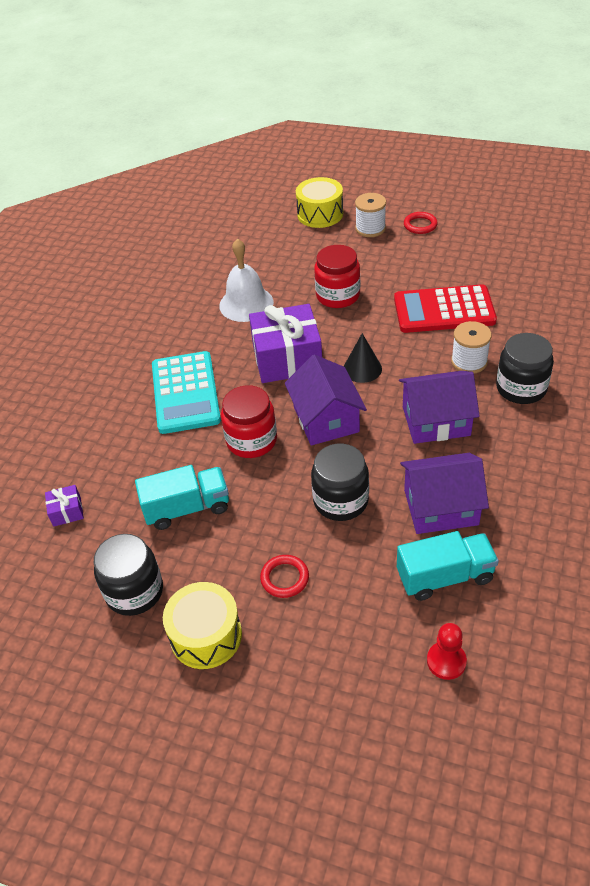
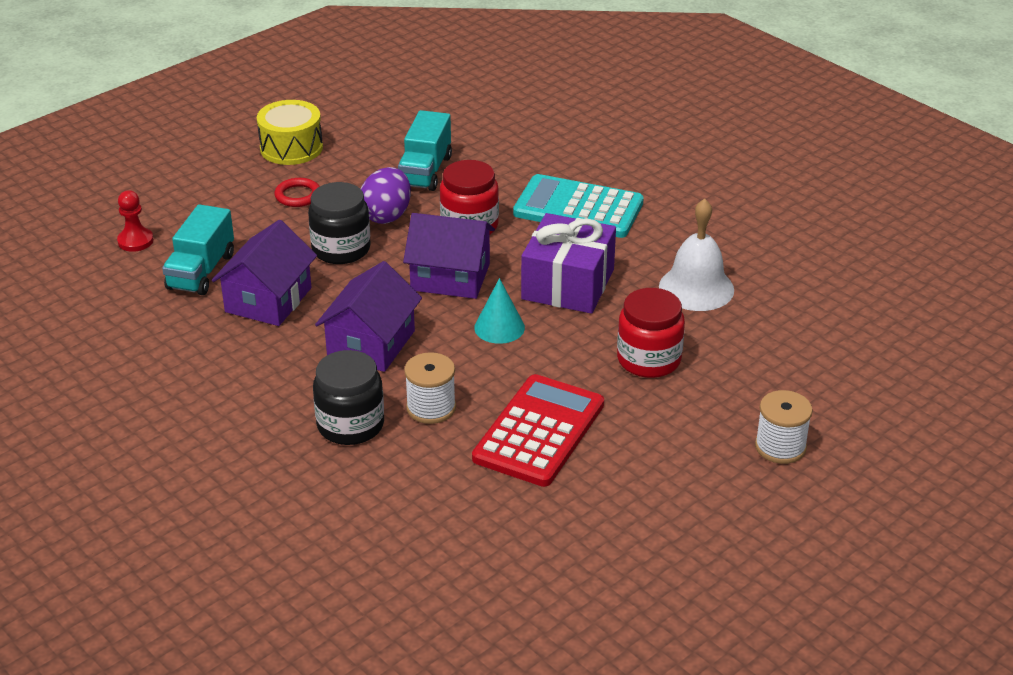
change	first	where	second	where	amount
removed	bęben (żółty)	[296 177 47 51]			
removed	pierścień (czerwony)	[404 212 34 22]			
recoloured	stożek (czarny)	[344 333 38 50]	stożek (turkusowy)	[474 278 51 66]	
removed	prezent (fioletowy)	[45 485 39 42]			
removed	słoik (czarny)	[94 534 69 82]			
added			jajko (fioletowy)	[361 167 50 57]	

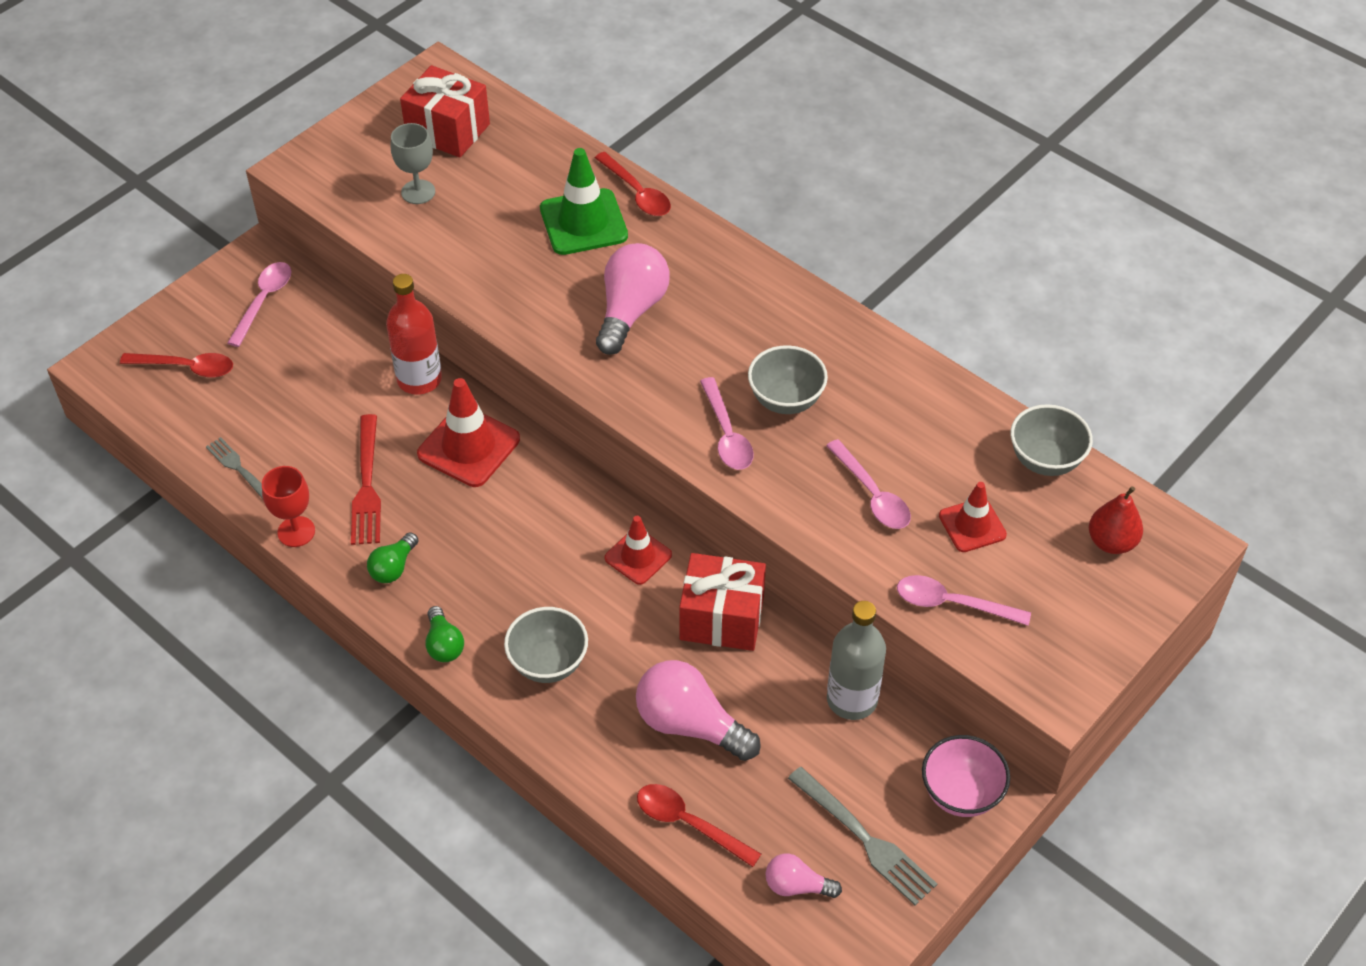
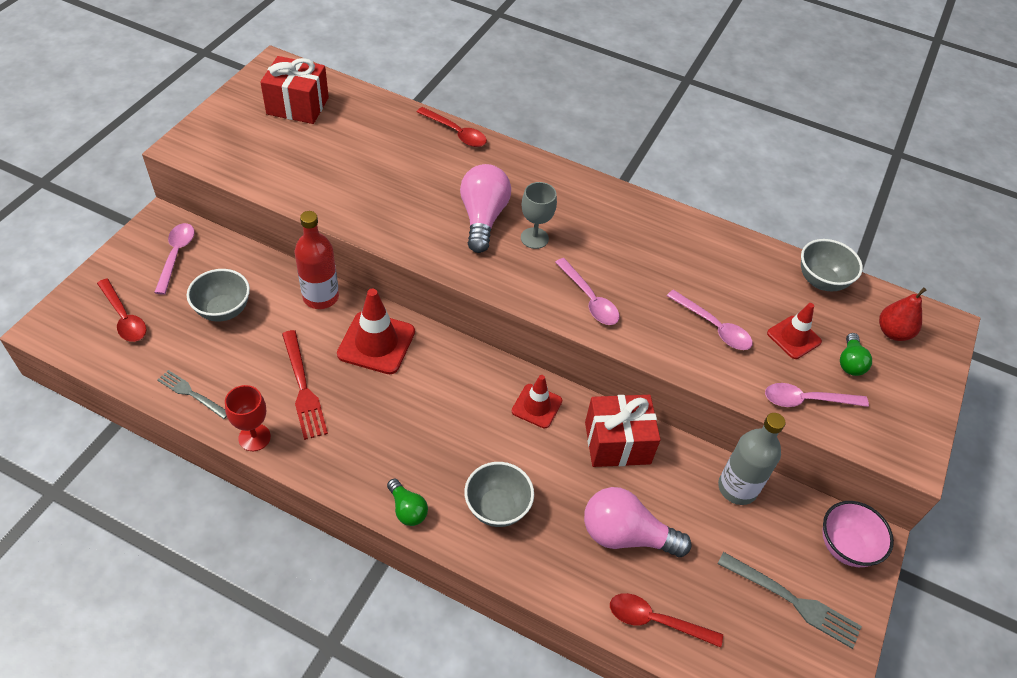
change	first	where	second	where	amount
moved	kielich (szary)	[391 123 44 81]		[521 182 36 67]	
removed	pachołek (zielony)	[540 148 88 107]			
moved	miska (szary)	[748 345 80 69]		[187 269 63 53]	
turned	łyżka (czerwony)	[120 353 113 25]		[97 278 49 64]	60 degrees clockwise
moved	żarówka (zielony)	[367 532 52 51]		[840 333 32 43]	
removed	żarówka (różowy)	[765 853 77 45]			

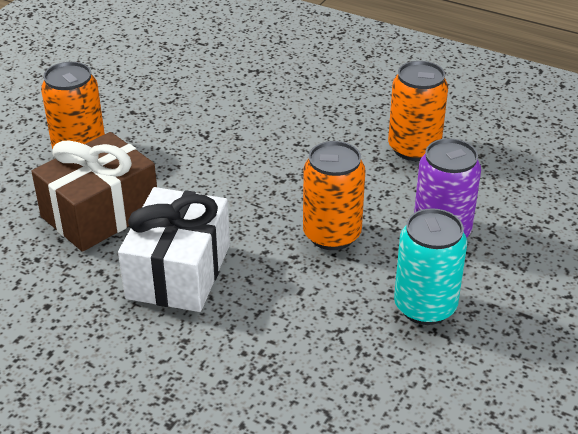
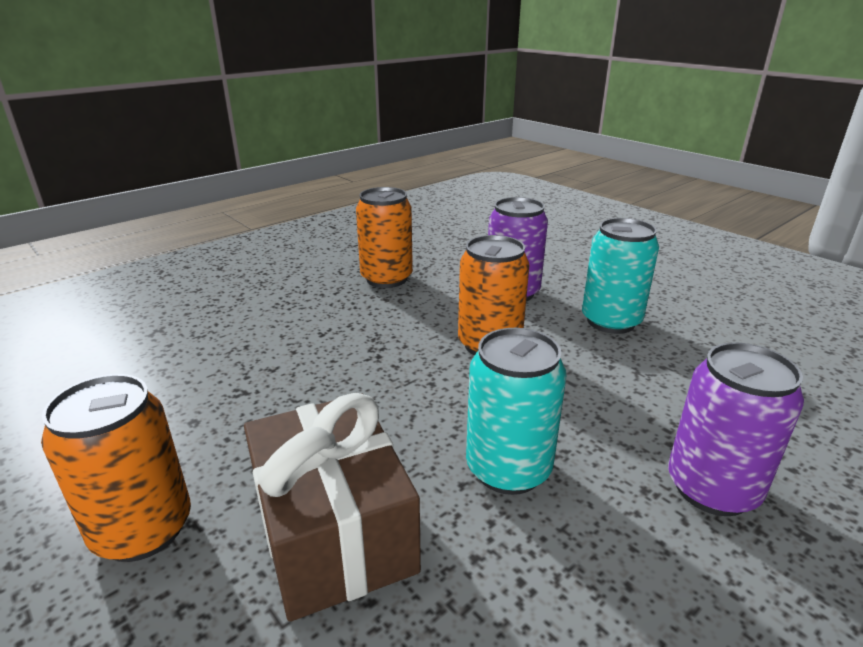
change	first	where	second	where	amount
replaced	prezent (biały)	[118 187 112 125]	puszka (turkusowy)	[466 328 101 167]	
added			puszka (fioletowy)	[668 342 136 174]	

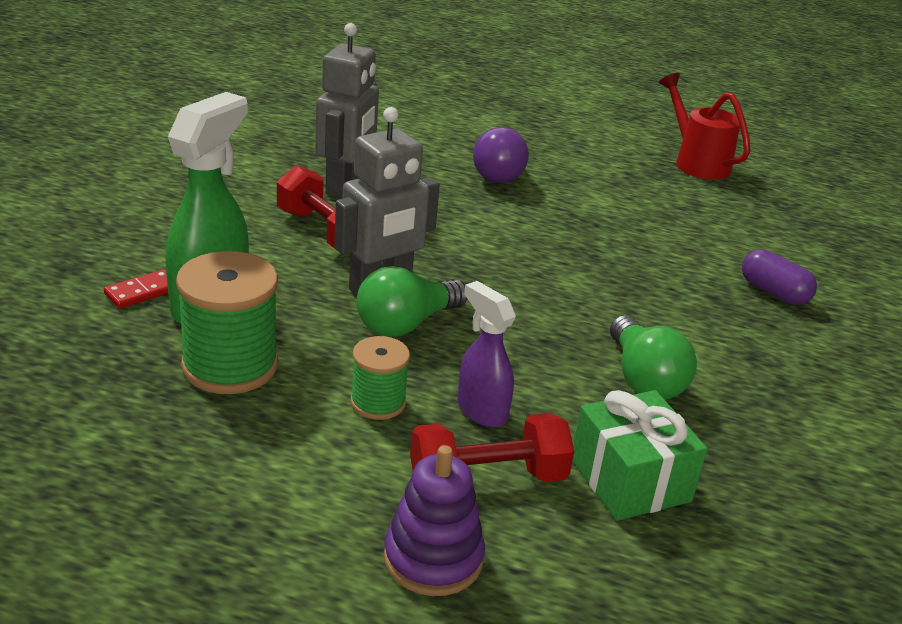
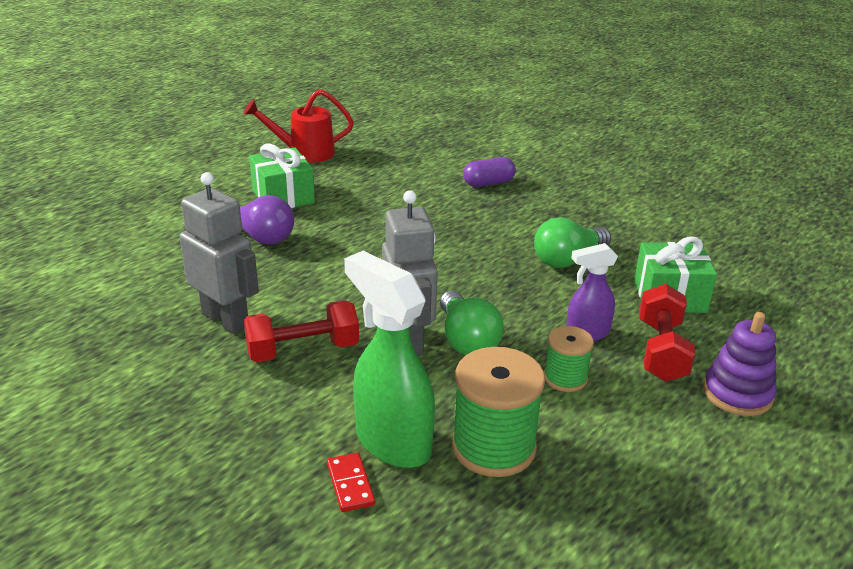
change	first	where	second	where	amount
turned	żarówka (zielony)	[610 315 87 85]		[534 217 77 51]	135 degrees clockwise
added			prezent (zielony)	[249 144 66 64]	

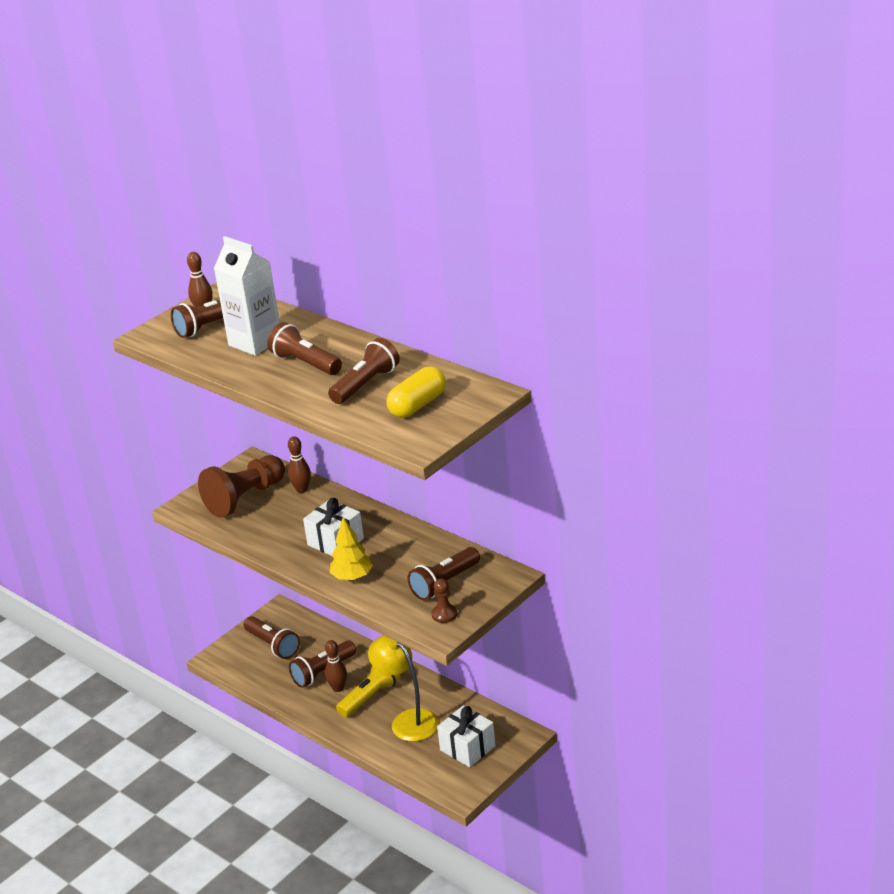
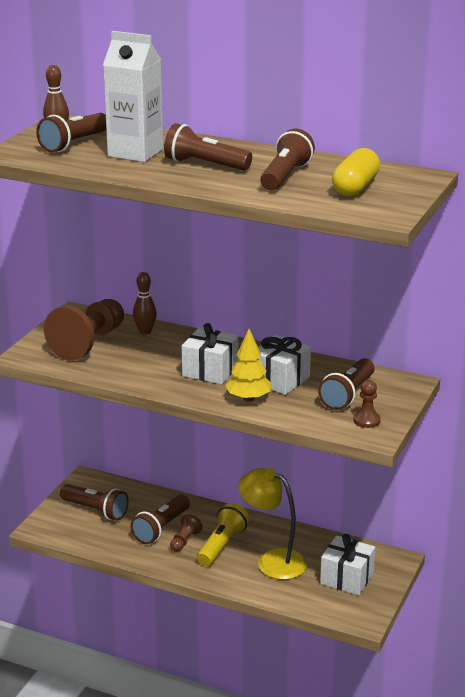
change	first	where	second	where	amount
replaced	kręgiel (brązowy)	[325 640 22 52]	pionek (brązowy)	[170 514 33 38]	
added			prezent (biały)	[258 335 53 60]	

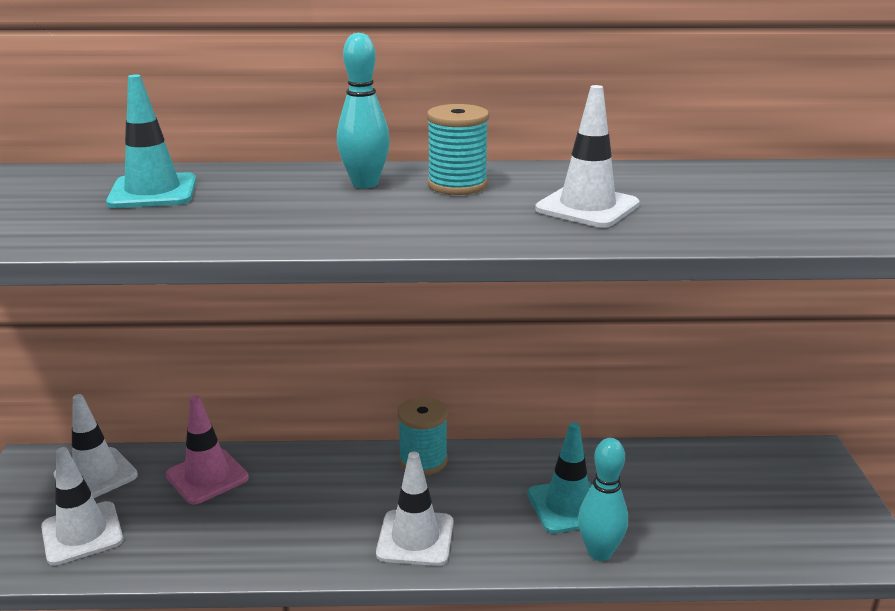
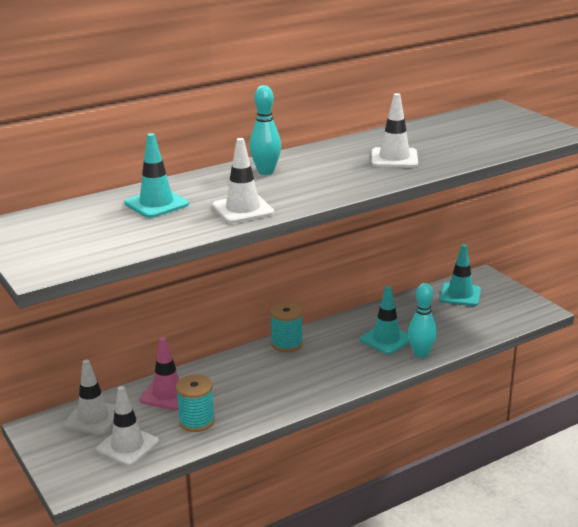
change	first	where	second	where	amount
moved	szpulka (turkusowy)	[427 104 62 91]		[176 375 39 57]	
moved	pachołek (biały)	[376 452 77 114]		[212 138 62 85]	
added			pachołek (turkusowy)	[440 244 41 62]	

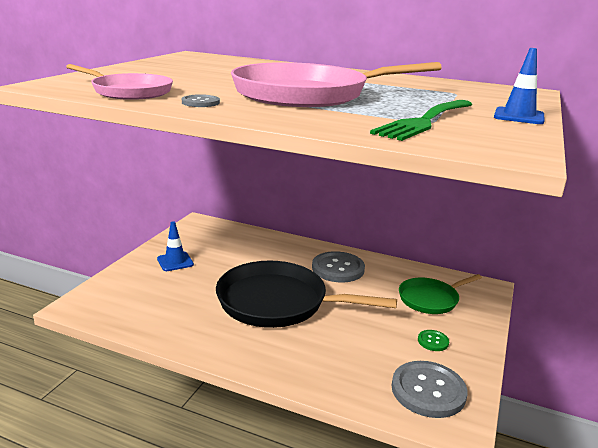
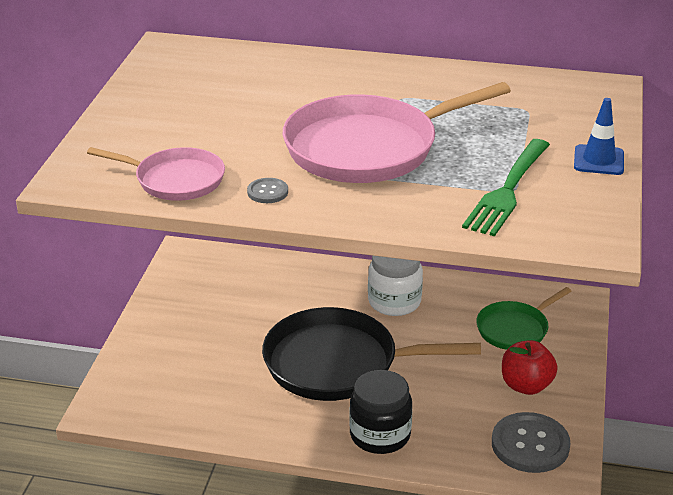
change	first	where	second	where	amount
removed	pachołek (niebieski)	[157 221 37 50]			
replaced	guzik (szary)	[312 251 53 31]	słoik (biały)	[368 256 55 60]	
replaced	guzik (zielony)	[418 330 31 21]	jabłko (czerwony)	[502 340 56 55]	
added			słoik (czarny)	[349 370 63 84]	

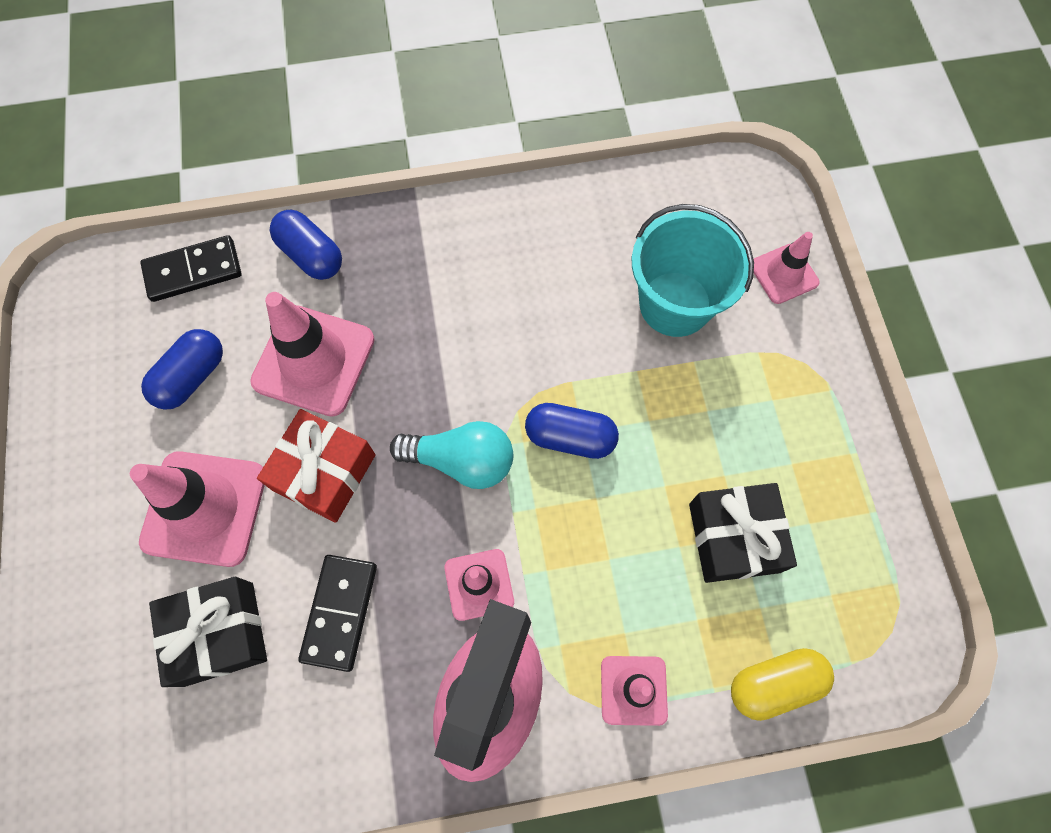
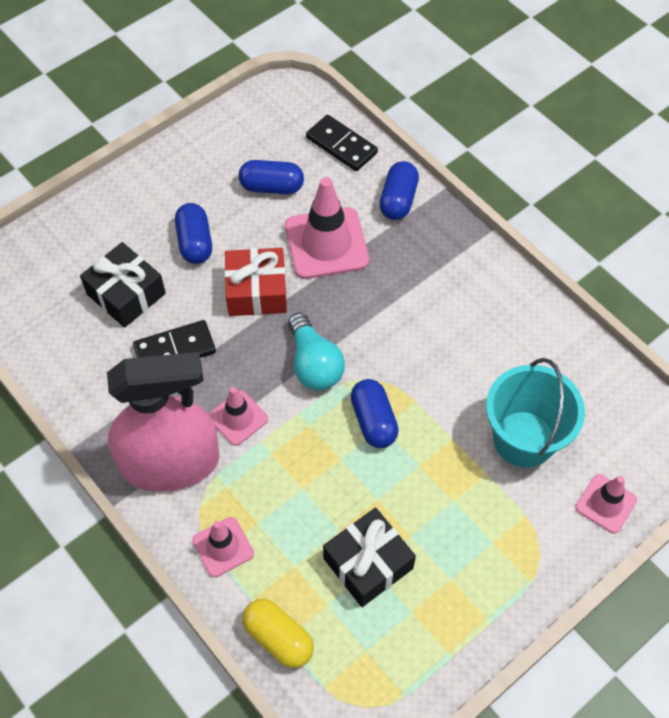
change	first	where	second	where	amount
replaced	pachołek (różowy)	[130 451 135 116]	kapsułka (niebieski)	[175 203 37 61]	

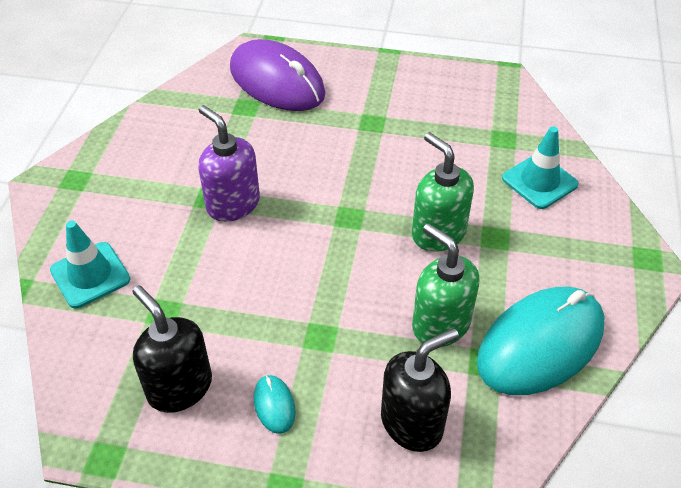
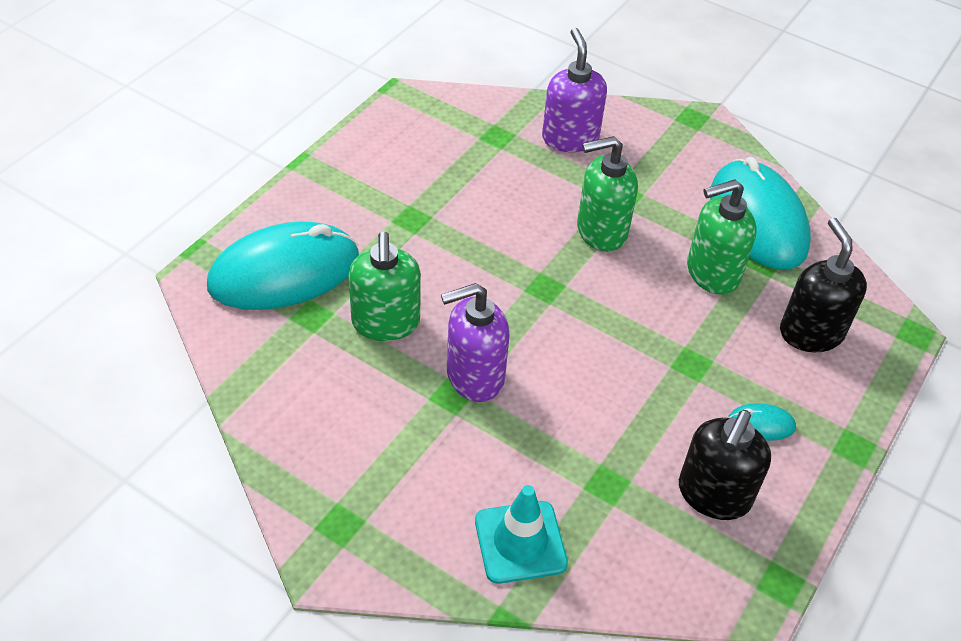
change	first	where	second	where	amount
recoloured	myszka (fioletowy)	[230 39 95 72]	myszka (turkusowy)	[207 222 152 88]	
replaced	pachołek (turkusowy)	[502 126 77 83]	dozownik mydła (fioletowy)	[542 28 65 124]	
turned	dozownik mydła (czarny)	[132 285 80 128]		[679 410 92 110]	45 degrees counterclockwise
added			dozownik mydła (zielony)	[349 231 72 110]	

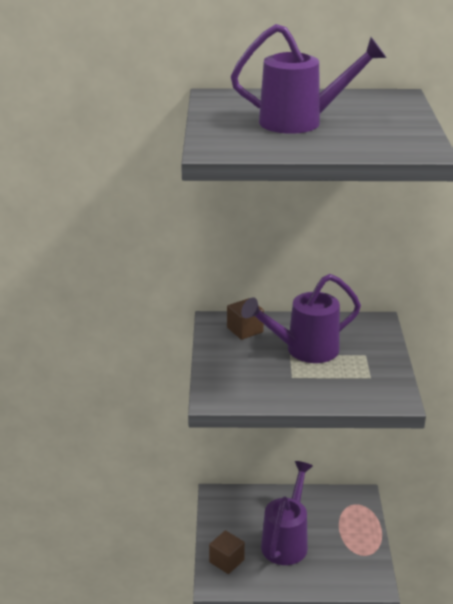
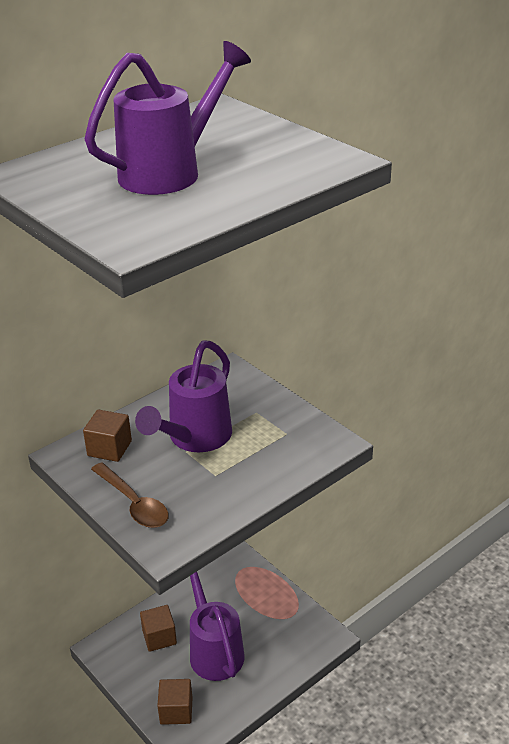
change	first	where	second	where	amount
added			łyżka (brązowy)	[91 462 78 66]	
added			sześcian (brązowy)	[140 605 37 47]	

